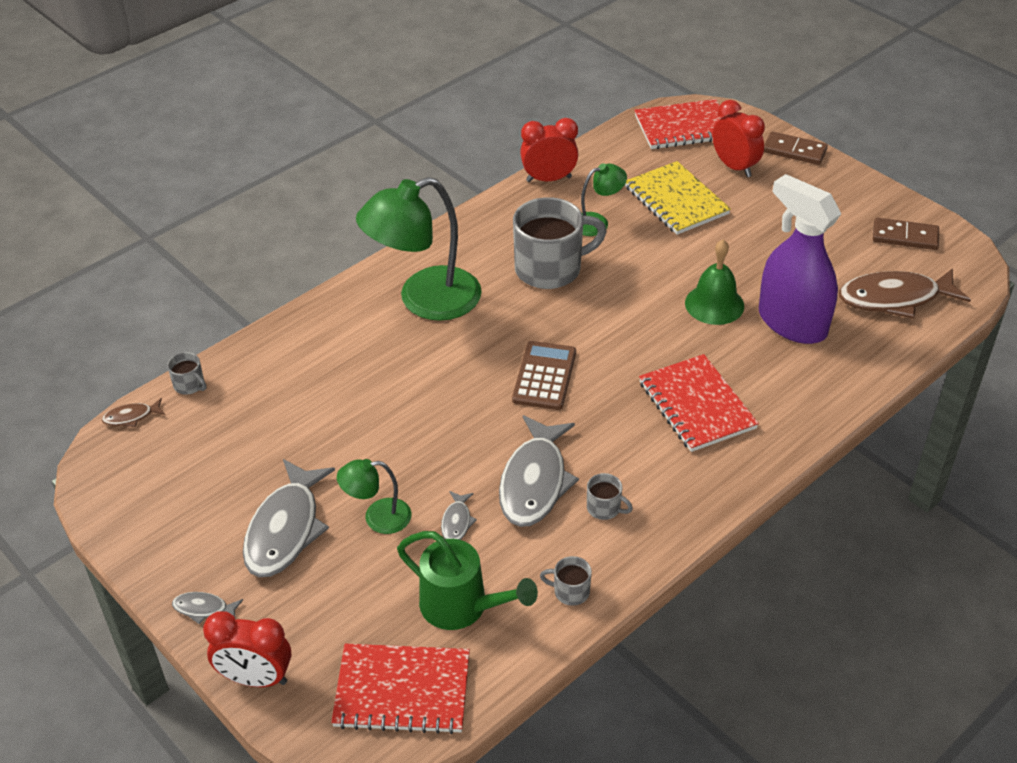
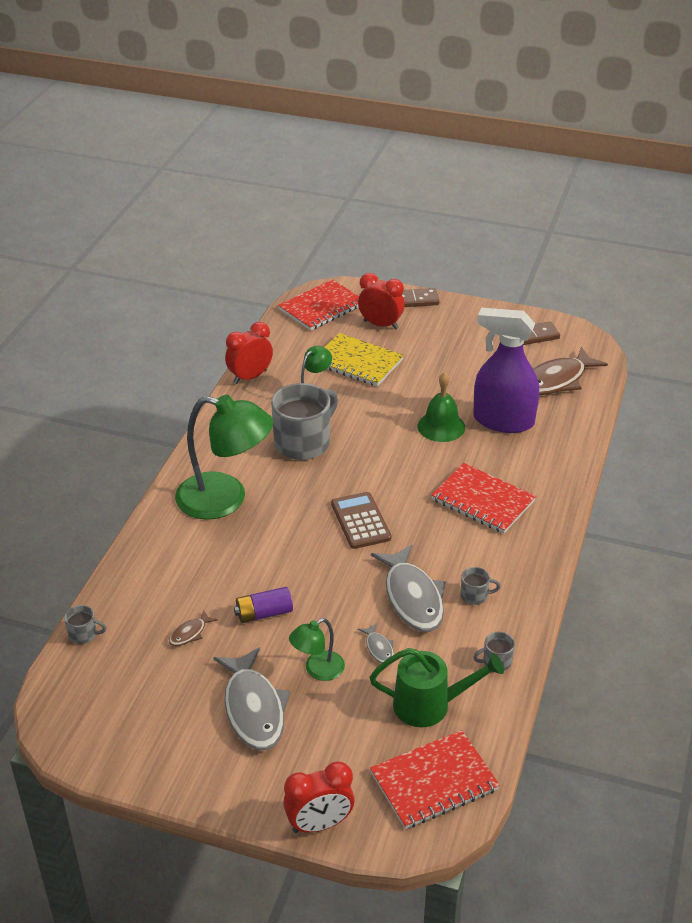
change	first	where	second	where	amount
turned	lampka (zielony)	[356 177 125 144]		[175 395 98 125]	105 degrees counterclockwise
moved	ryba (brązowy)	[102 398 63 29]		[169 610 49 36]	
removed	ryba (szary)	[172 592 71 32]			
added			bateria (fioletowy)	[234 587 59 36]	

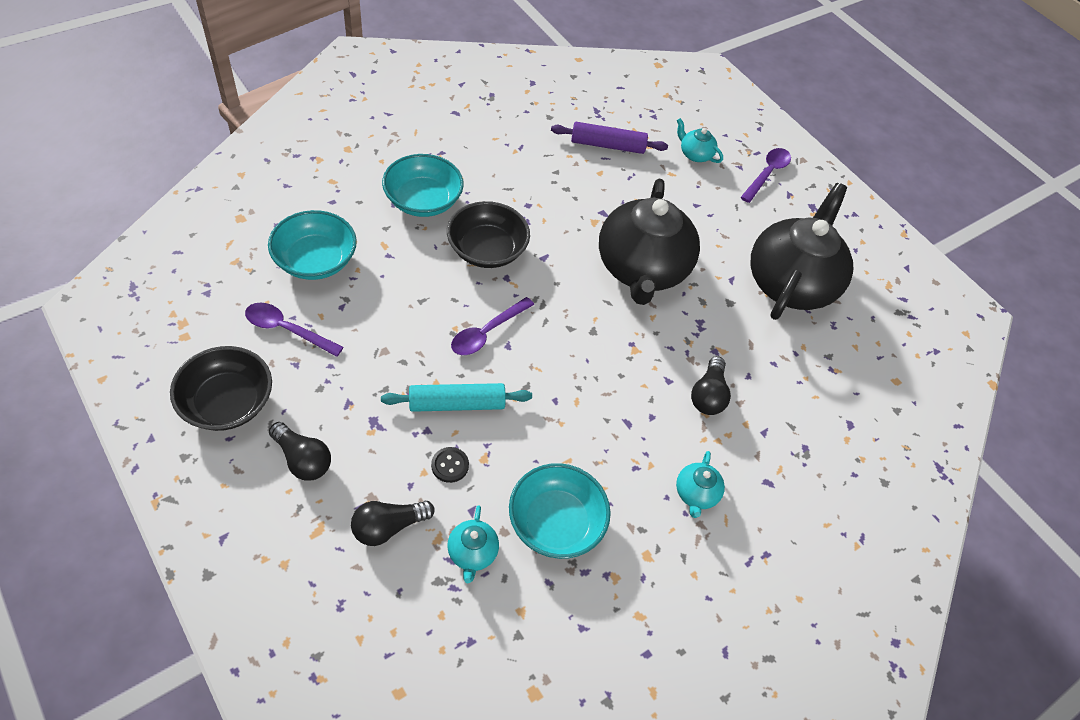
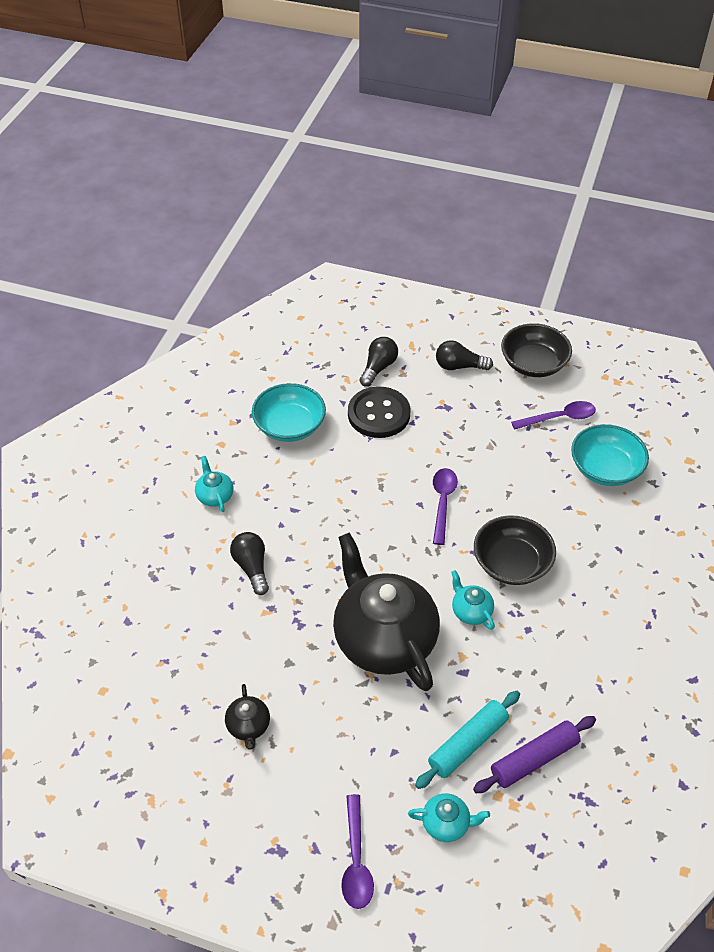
change	first	where	second	where	amount
removed	miska (turkusowy)	[382 154 82 63]			
resized	imbryk (czarny)	[751 183 102 137]		[225 684 45 66]	x0.41
moved	wałek do ciasta (turkusowy)	[381 383 151 29]		[415 691 105 98]	
resized	guzik (czarny)	[431 447 38 36]		[348 387 62 51]	x2.24
moved	imbryk (turkusowy)	[447 505 52 78]		[451 570 44 60]	

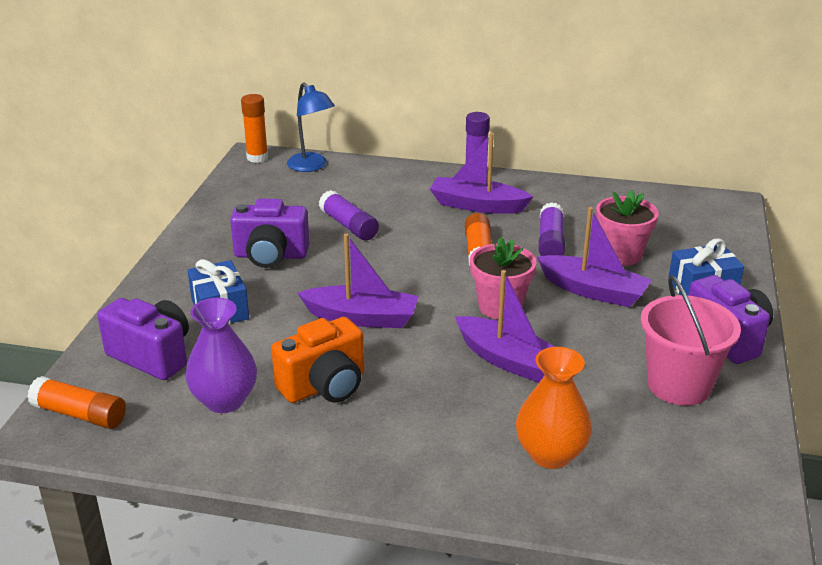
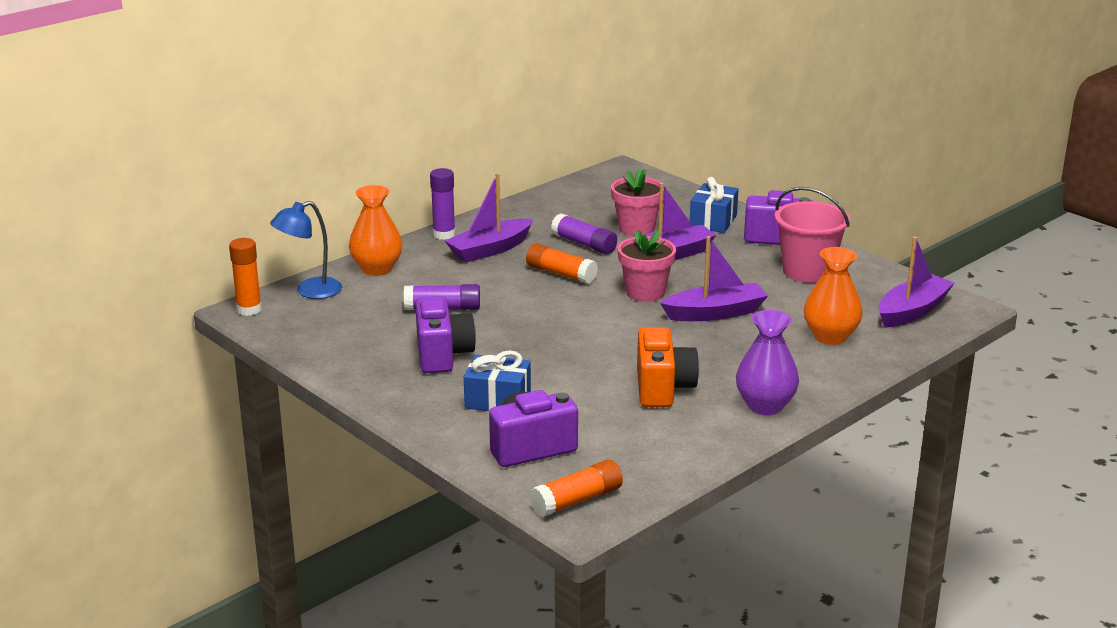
change	first	where	second	where	amount
turned	lampka (niebieski)	[287 82 48 90]		[270 201 72 98]	150 degrees clockwise
turned	aparat fotograficzny (fioletowy)	[230 199 79 69]		[415 296 61 77]	45 degrees counterclockwise
moved	łódka (fioletowy)	[298 234 121 94]		[878 237 76 91]	
moved	wazon (fioletowy)	[185 298 72 115]		[736 310 63 105]	
added			wazon (pomarańczowy)	[349 185 54 91]	

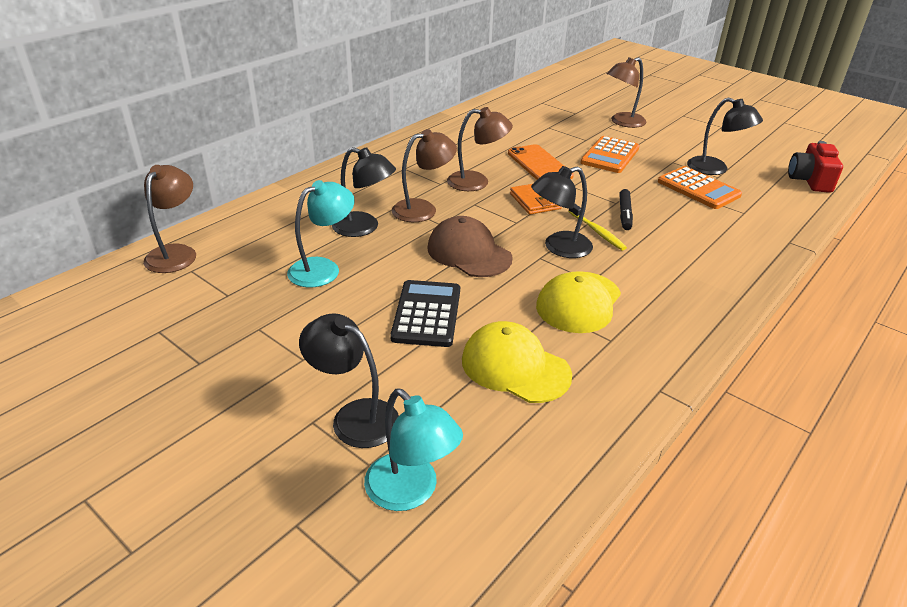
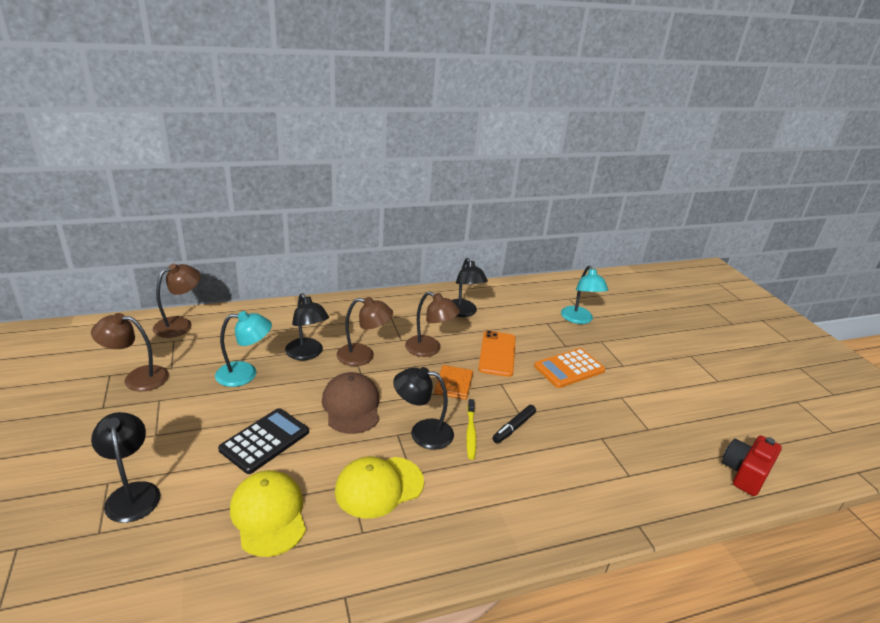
change	first	where	second	where	amount
moved	lampka (brązowy)	[607 57 39 71]		[91 313 78 78]	
moved	lampka (czarny)	[687 98 76 77]		[452 258 36 59]	
removed	kalkulator (pomarańczowy)	[658 166 84 43]			
moved	lampka (turkusowy)	[364 388 99 123]		[561 266 47 58]	

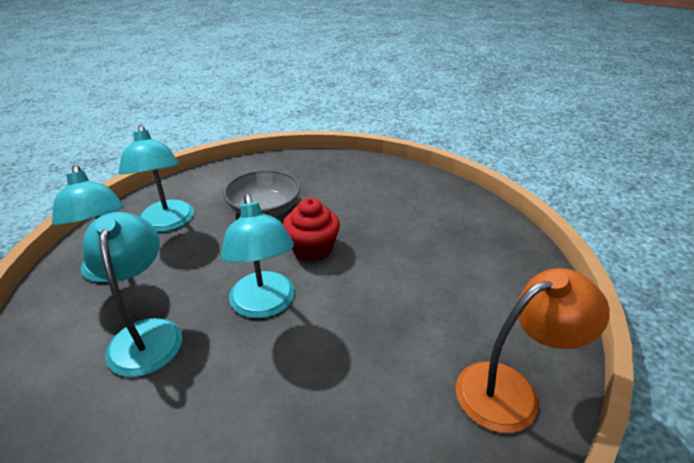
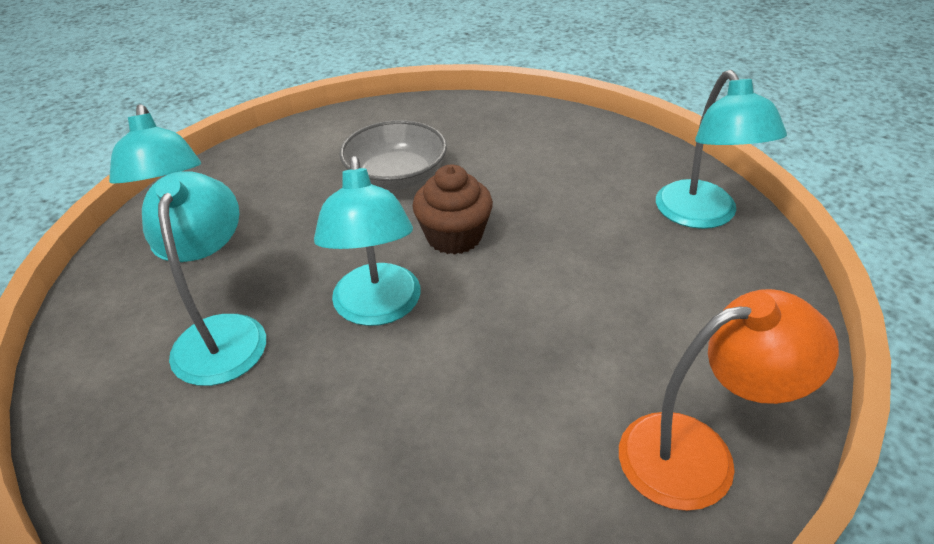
change	first	where	second	where	amount
moved	lampka (turkusowy)	[119 125 75 107]		[656 70 131 159]	
recoloured	muffinka (czerwony)	[283 198 57 64]	muffinka (brązowy)	[412 165 81 90]	

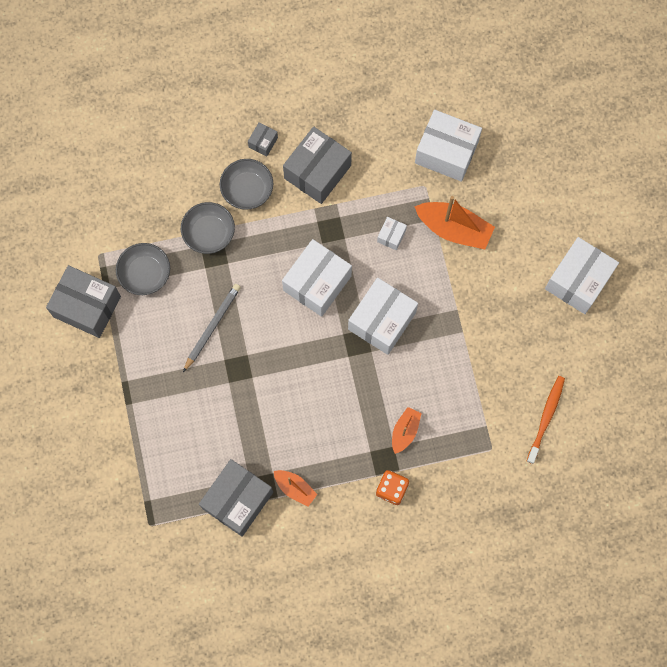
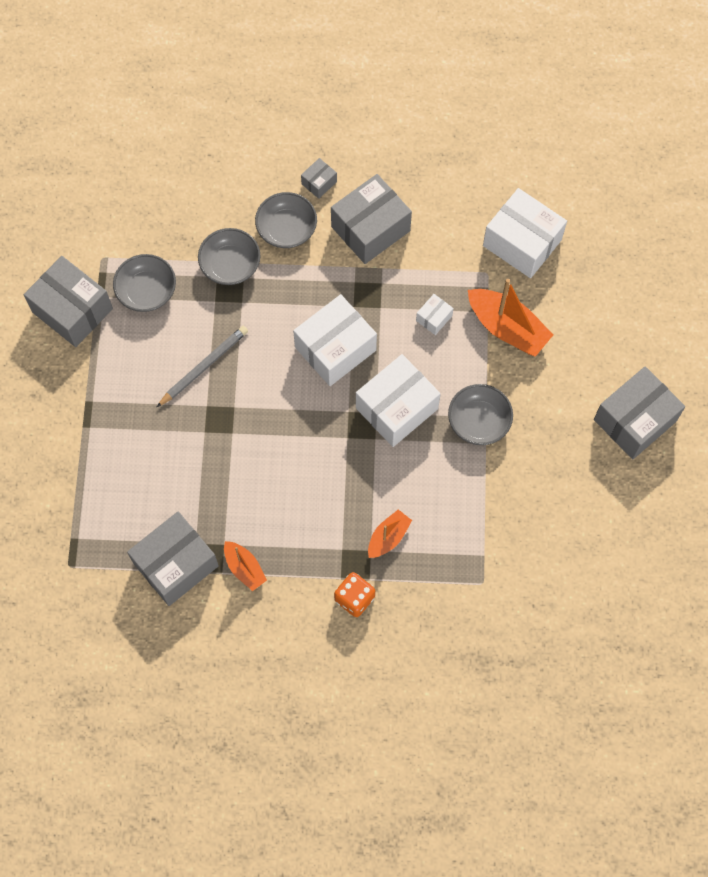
change	first	where	second	where	amount
recoloured	pudełko (biały)	[545 237 74 77]	pudełko (szary)	[594 366 91 93]	
removed	szczoteczka do zębów (pomarańczowy)	[527 376 38 88]			
added			miska (szary)	[448 384 65 61]	

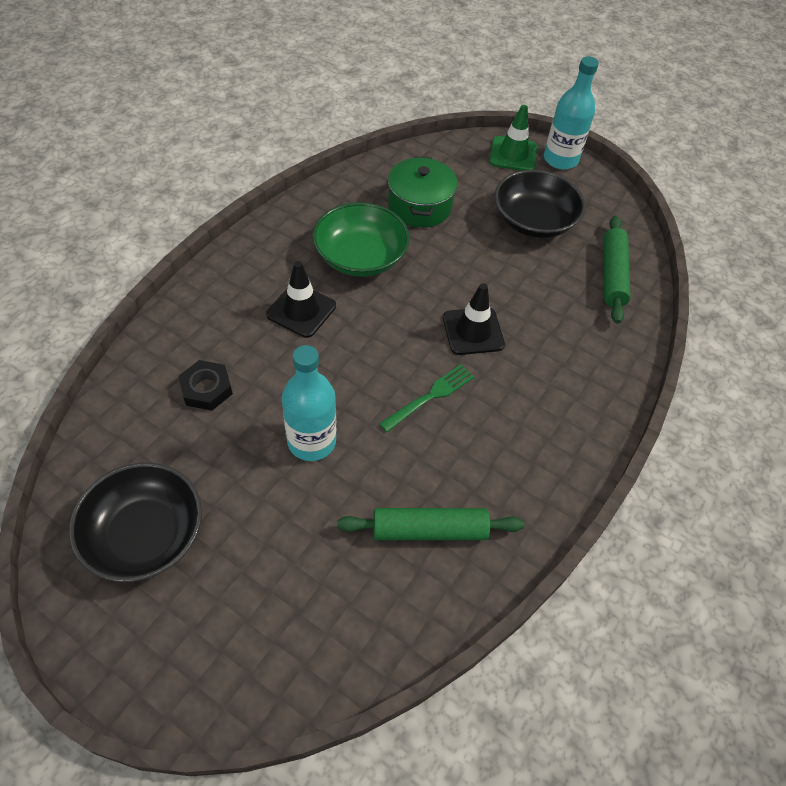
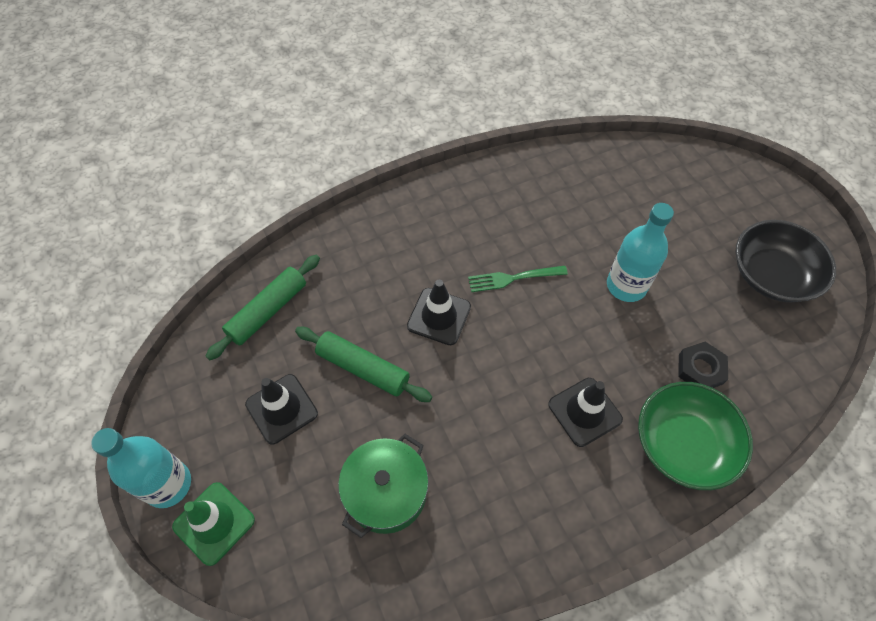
change	first	where	second	where	amount
replaced	miska (czarny)	[495 170 91 68]	pachołek (czarny)	[245 374 73 70]	
moved	miska (zielony)	[313 202 97 75]		[638 382 115 108]	
moved	wałek do ciasta (zielony)	[337 508 187 32]		[295 327 137 75]	

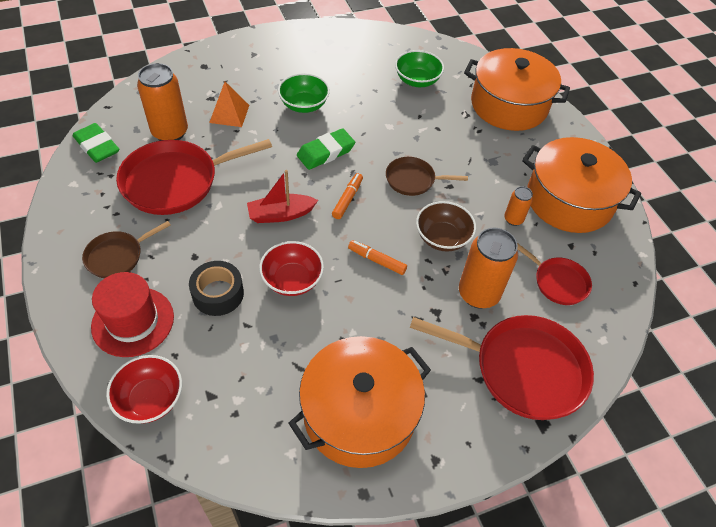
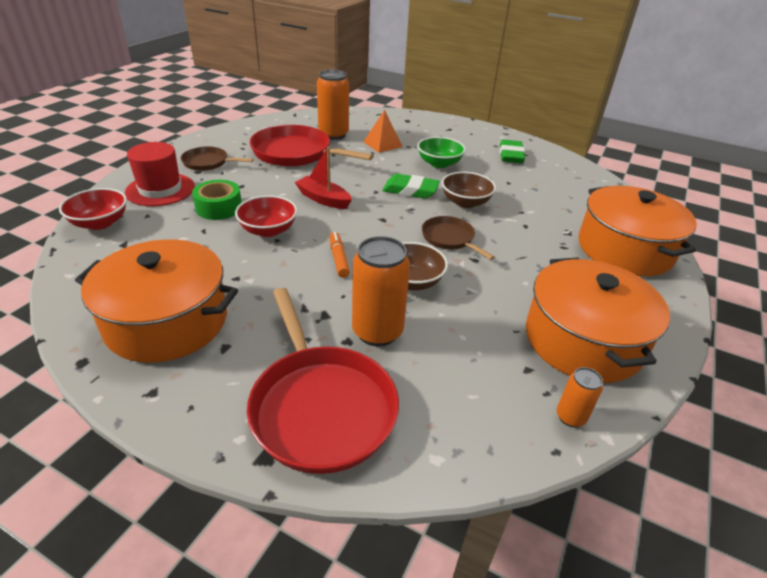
change	first	where	second	where	amount
removed	miska (zielony)	[395 50 49 37]			
moved	gumka do mazania (zielony)	[73 123 47 40]		[500 140 25 23]	
removed	flamaster (pomarańczowy)	[332 173 31 46]			
moved	puszka (pomarańczowy)	[504 186 29 40]		[557 367 46 60]	
removed	patelnia (czerwony)	[517 243 75 62]			
recoloured	taśma klejąca (czarny)	[189 261 55 55]	taśma klejąca (zielony)	[192 180 50 40]	
added			miska (brązowy)	[441 172 55 36]	

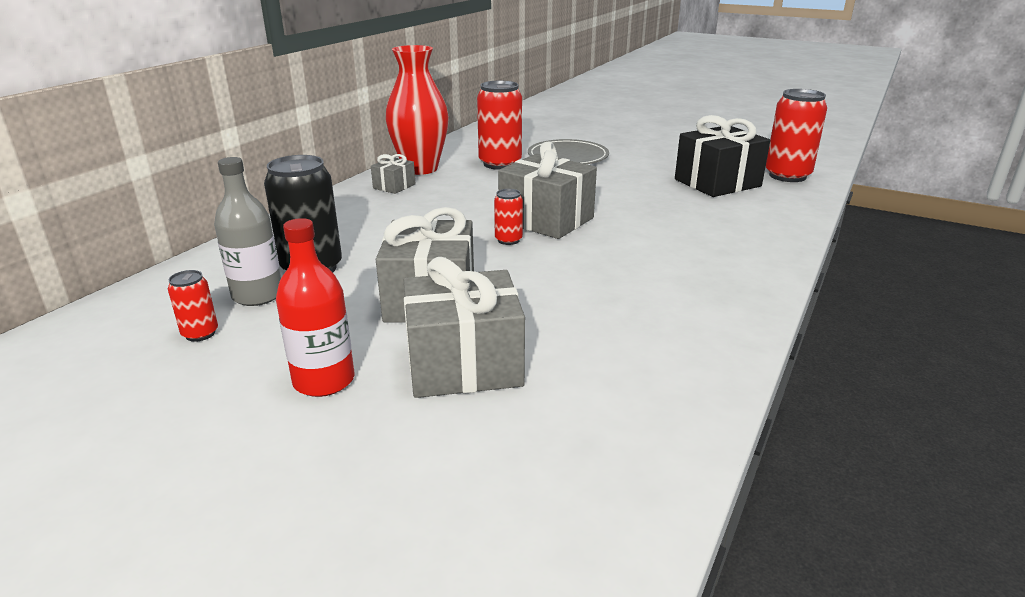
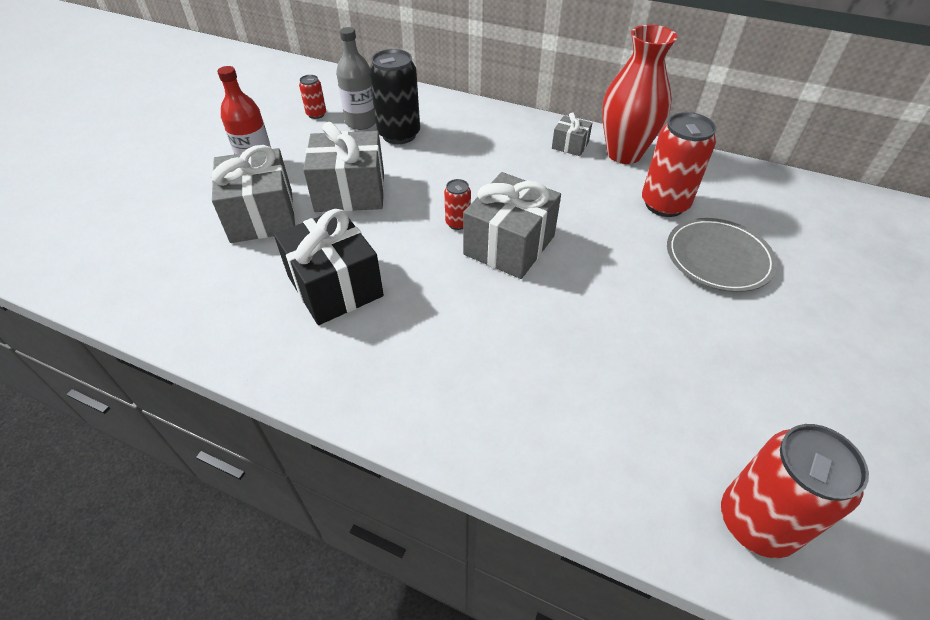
change	first	where	second	where	amount
moved	prezent (czarny)	[675 115 95 82]		[274 209 110 116]	

